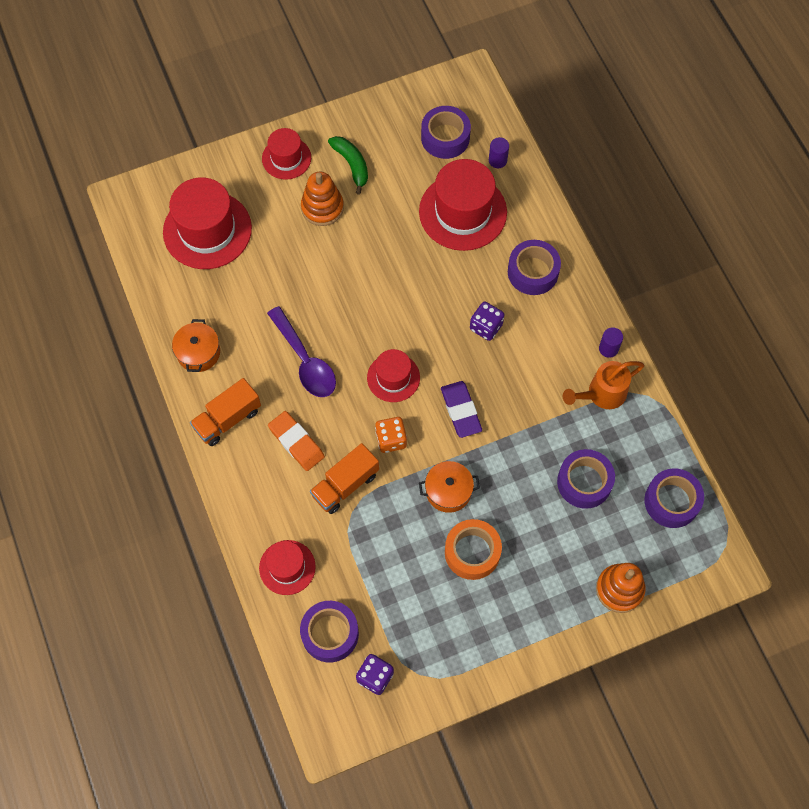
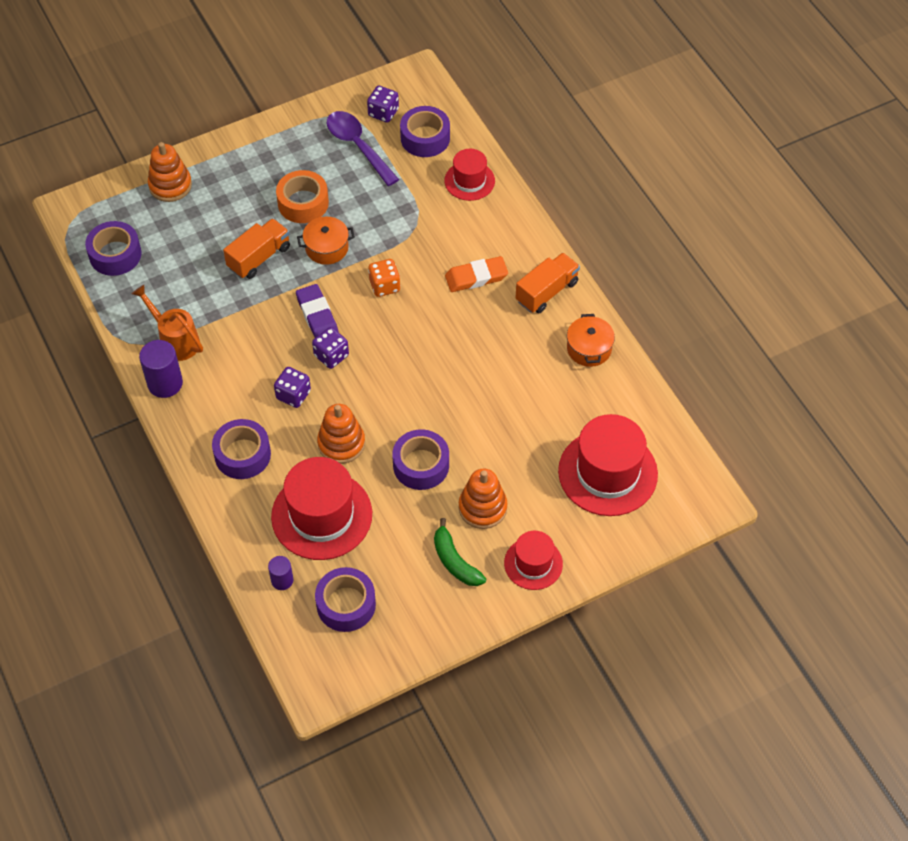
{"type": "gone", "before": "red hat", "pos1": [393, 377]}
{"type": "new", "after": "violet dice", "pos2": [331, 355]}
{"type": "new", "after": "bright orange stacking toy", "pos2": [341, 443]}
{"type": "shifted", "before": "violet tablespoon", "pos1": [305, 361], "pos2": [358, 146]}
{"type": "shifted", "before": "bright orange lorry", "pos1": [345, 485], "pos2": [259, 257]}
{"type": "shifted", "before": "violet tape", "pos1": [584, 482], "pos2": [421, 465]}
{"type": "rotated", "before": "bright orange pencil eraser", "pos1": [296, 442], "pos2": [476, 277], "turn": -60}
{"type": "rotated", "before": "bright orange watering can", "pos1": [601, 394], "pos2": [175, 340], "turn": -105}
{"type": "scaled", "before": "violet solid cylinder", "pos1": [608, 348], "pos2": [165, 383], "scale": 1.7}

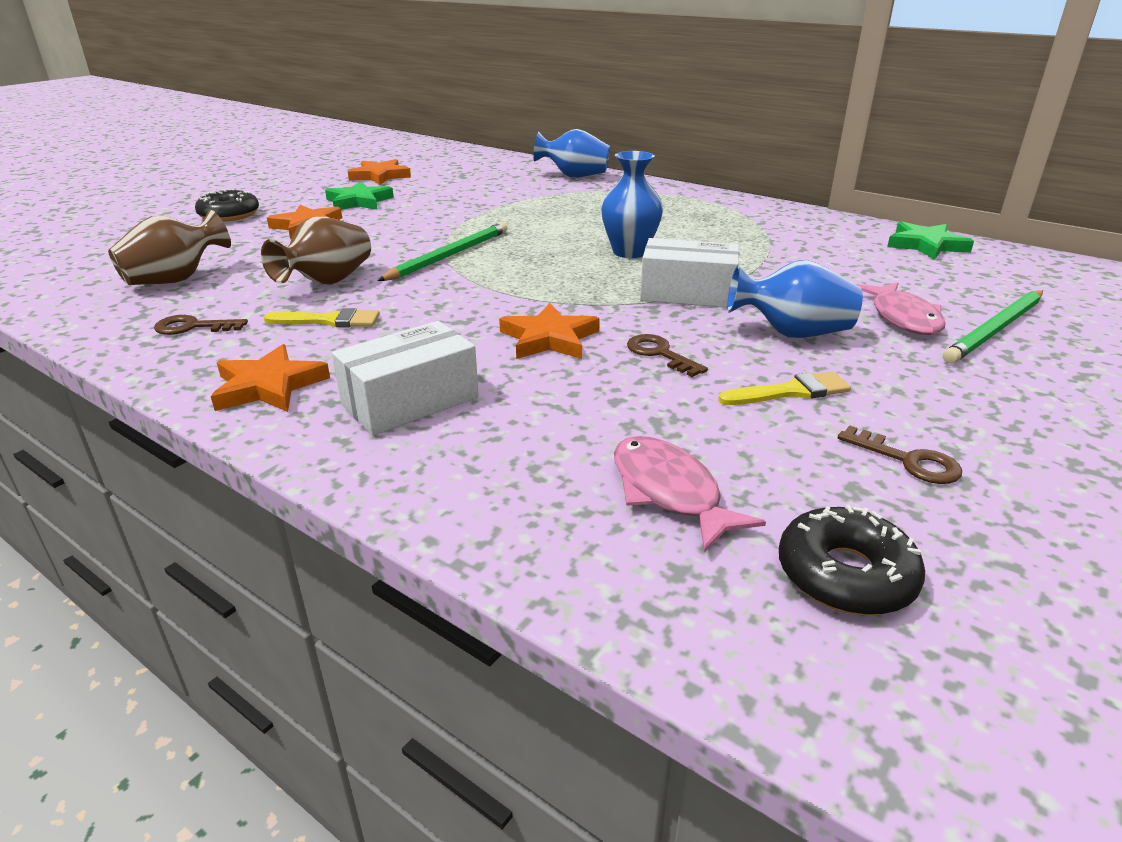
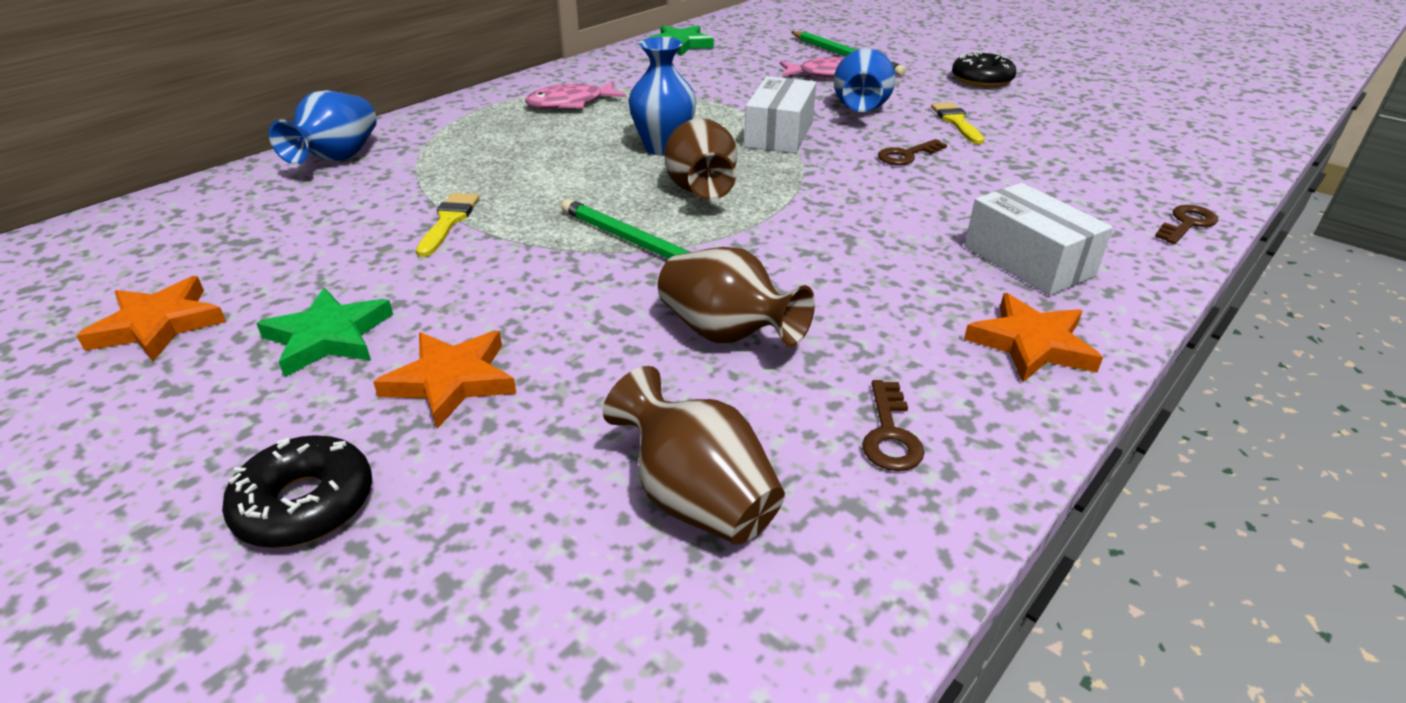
{"type": "gone", "before": "bright orange star", "pos1": [549, 338]}
{"type": "new", "after": "brown flower vase", "pos2": [700, 190]}
{"type": "shifted", "before": "bright yellow brush", "pos1": [329, 321], "pos2": [448, 221]}
{"type": "shifted", "before": "pink fish figure", "pos1": [669, 492], "pos2": [570, 104]}
{"type": "shifted", "before": "black glazed donut", "pos1": [845, 575], "pos2": [981, 79]}
{"type": "shifted", "before": "brown key", "pos1": [908, 460], "pos2": [1187, 224]}

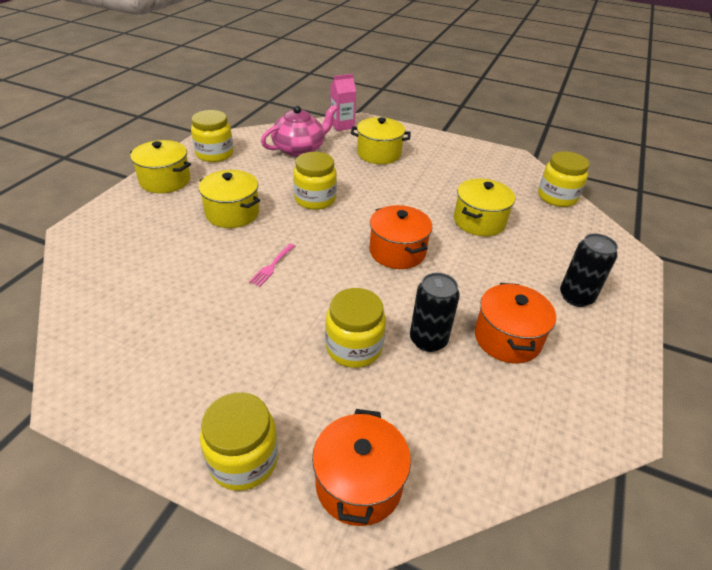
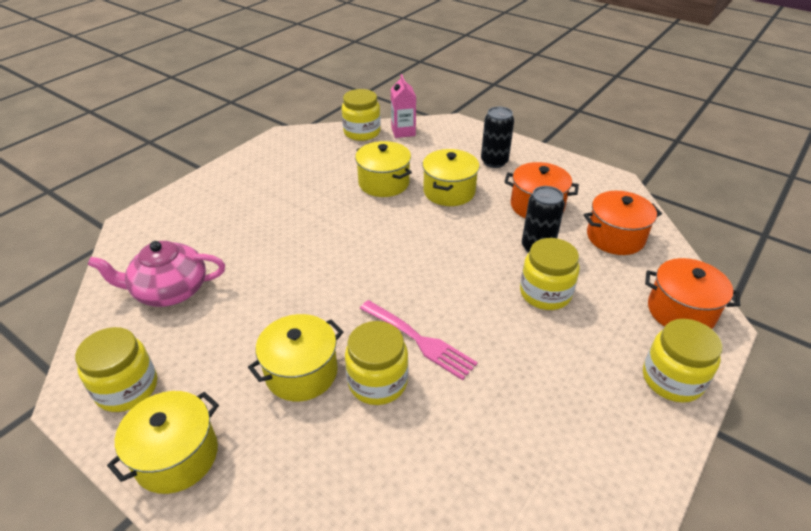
{"type": "shifted", "before": "bright yellow jam jar", "pos1": [315, 199], "pos2": [377, 382]}
{"type": "shifted", "before": "pink milk carton", "pos1": [342, 125], "pos2": [403, 131]}
{"type": "shifted", "before": "bright yellow stockpot", "pos1": [379, 154], "pos2": [449, 191]}
{"type": "shifted", "before": "bright orange stockpot", "pos1": [397, 252], "pos2": [615, 237]}
{"type": "rotated", "before": "pink teapot", "pos1": [299, 149], "pos2": [170, 290], "turn": -75}
{"type": "scaled", "before": "pink table fork", "pos1": [272, 266], "pos2": [420, 340], "scale": 1.72}

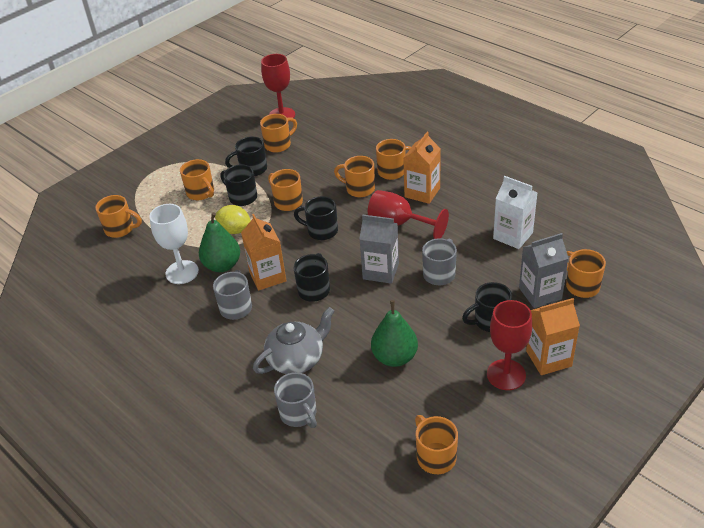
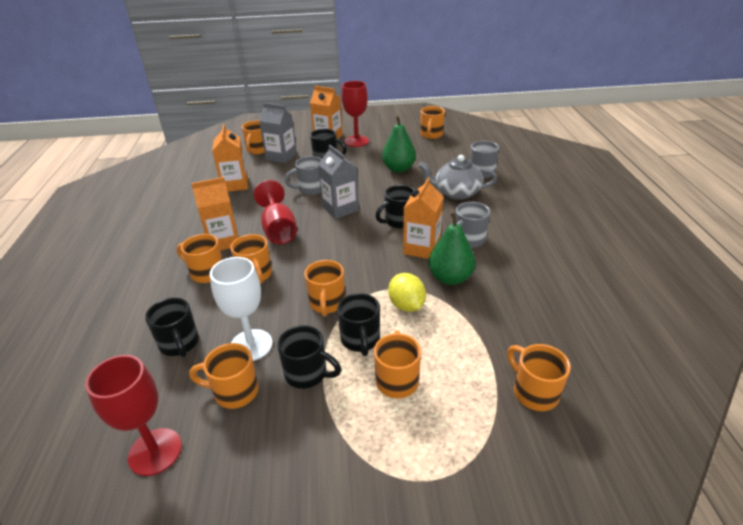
{"type": "shifted", "before": "pure white goblet", "pos1": [182, 272], "pos2": [251, 345]}
{"type": "shifted", "before": "black coffee mug", "pos1": [321, 231], "pos2": [179, 344]}
{"type": "repainted", "before": "pure white milk carton", "after": "bright orange milk carton", "pos1": [513, 236], "pos2": [235, 184]}

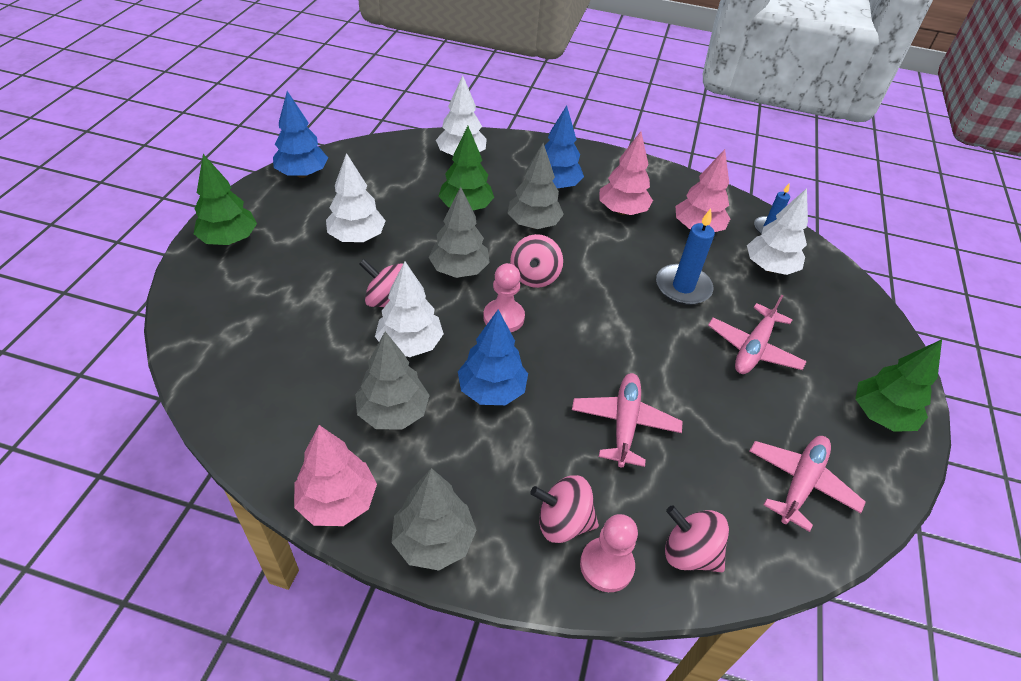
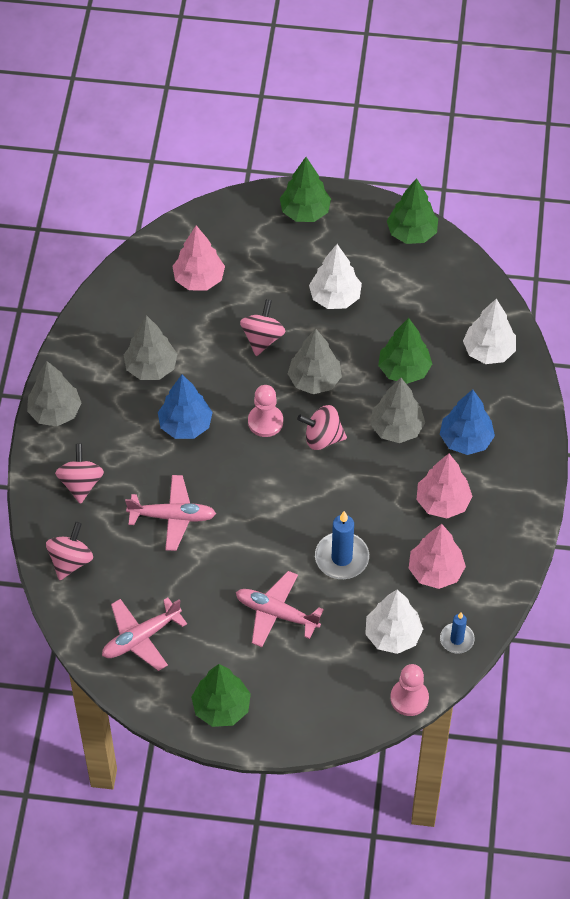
{"type": "gone", "before": "pure white tree", "pos1": [410, 344]}
{"type": "shifted", "before": "pink tree", "pos1": [337, 502], "pos2": [199, 279]}
{"type": "shifted", "before": "pink game pawn", "pos1": [606, 565], "pos2": [409, 698]}
{"type": "repainted", "before": "blue tree", "after": "leaf-green tree", "pos1": [302, 174], "pos2": [411, 233]}
{"type": "rotated", "before": "pink aeroplane", "pos1": [800, 483], "pos2": [141, 637], "turn": 120}

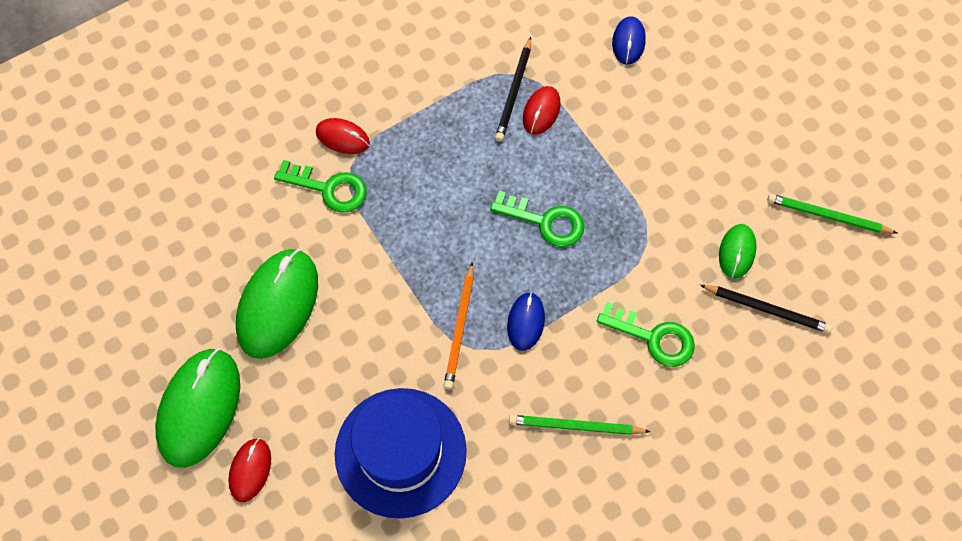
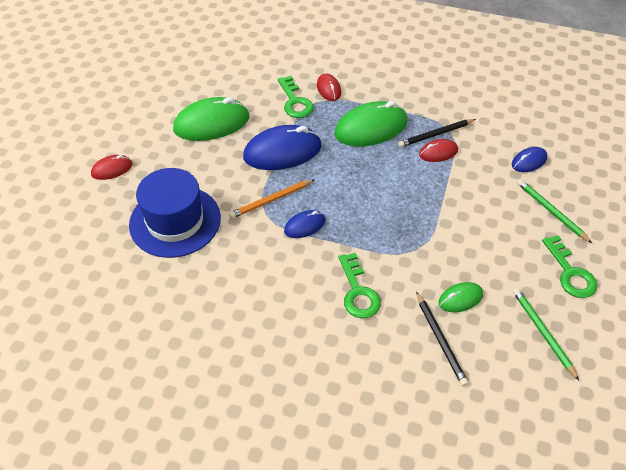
{"type": "new", "after": "blue mouse", "pos2": [282, 152]}
{"type": "shifted", "before": "leaf-green mouse", "pos1": [199, 408], "pos2": [371, 128]}
{"type": "shifted", "before": "leaf-green key", "pos1": [544, 221], "pos2": [570, 272]}
{"type": "shifted", "before": "leaf-green lead pencil", "pos1": [575, 426], "pos2": [551, 211]}

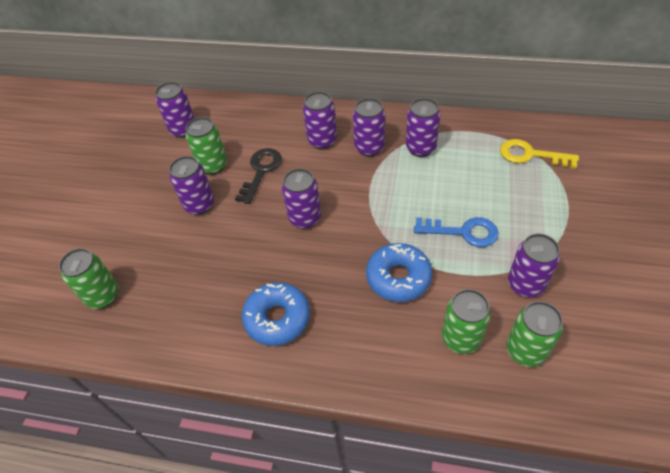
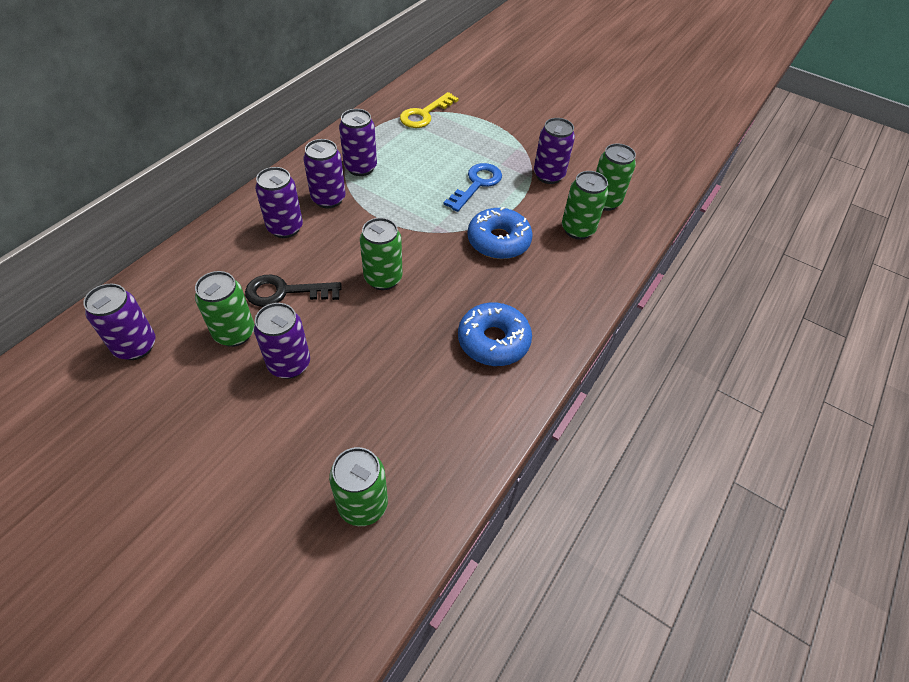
{"type": "repainted", "before": "violet can", "after": "leaf-green can", "pos1": [305, 218], "pos2": [383, 278]}
{"type": "rotated", "before": "black key", "pos1": [261, 171], "pos2": [285, 292], "turn": -45}

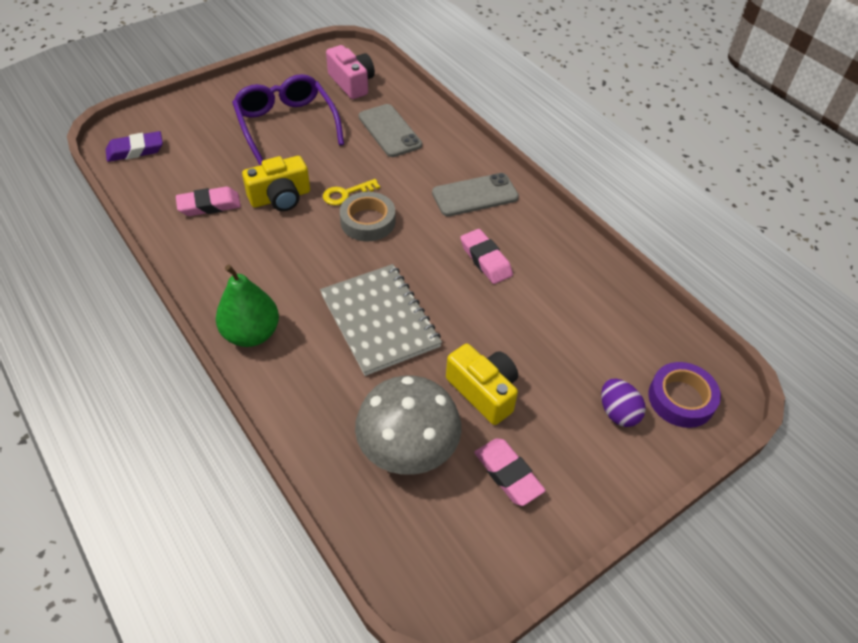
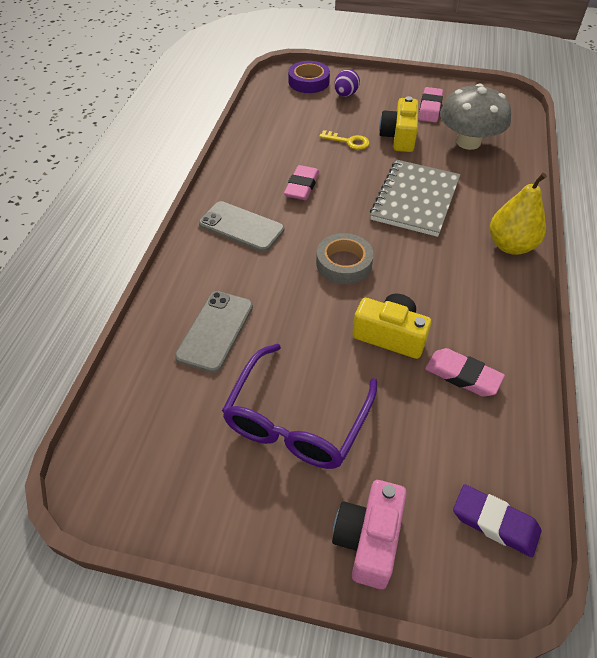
{"type": "shifted", "before": "bright yellow key", "pos1": [346, 194], "pos2": [348, 141]}
{"type": "shifted", "before": "pink camera", "pos1": [352, 83], "pos2": [368, 539]}
{"type": "repainted", "before": "leaf-green toy pear", "after": "bright yellow toy pear", "pos1": [251, 334], "pos2": [510, 245]}

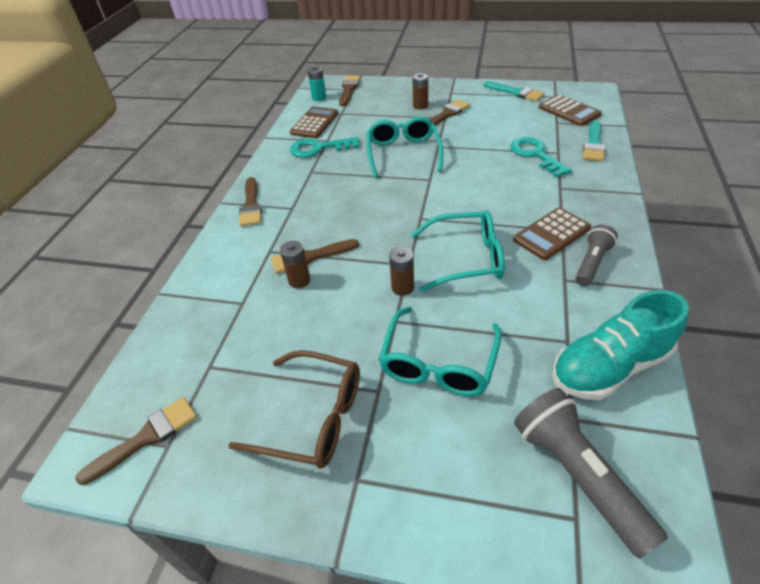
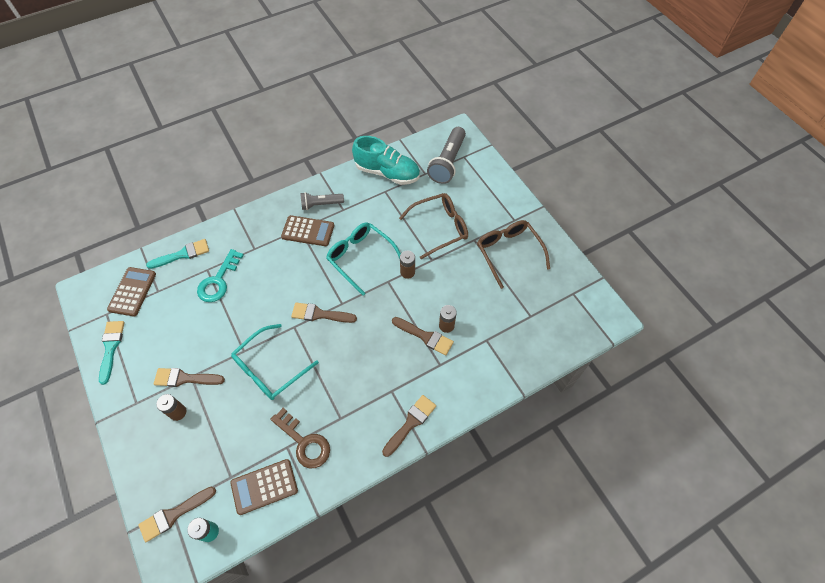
{"type": "shifted", "before": "brown brush", "pos1": [146, 437], "pos2": [320, 314]}
{"type": "repainted", "before": "teal key", "after": "brown key", "pos1": [319, 148], "pos2": [304, 442]}
{"type": "repainted", "before": "teal glasses", "after": "brown glasses", "pos1": [438, 364], "pos2": [440, 228]}

